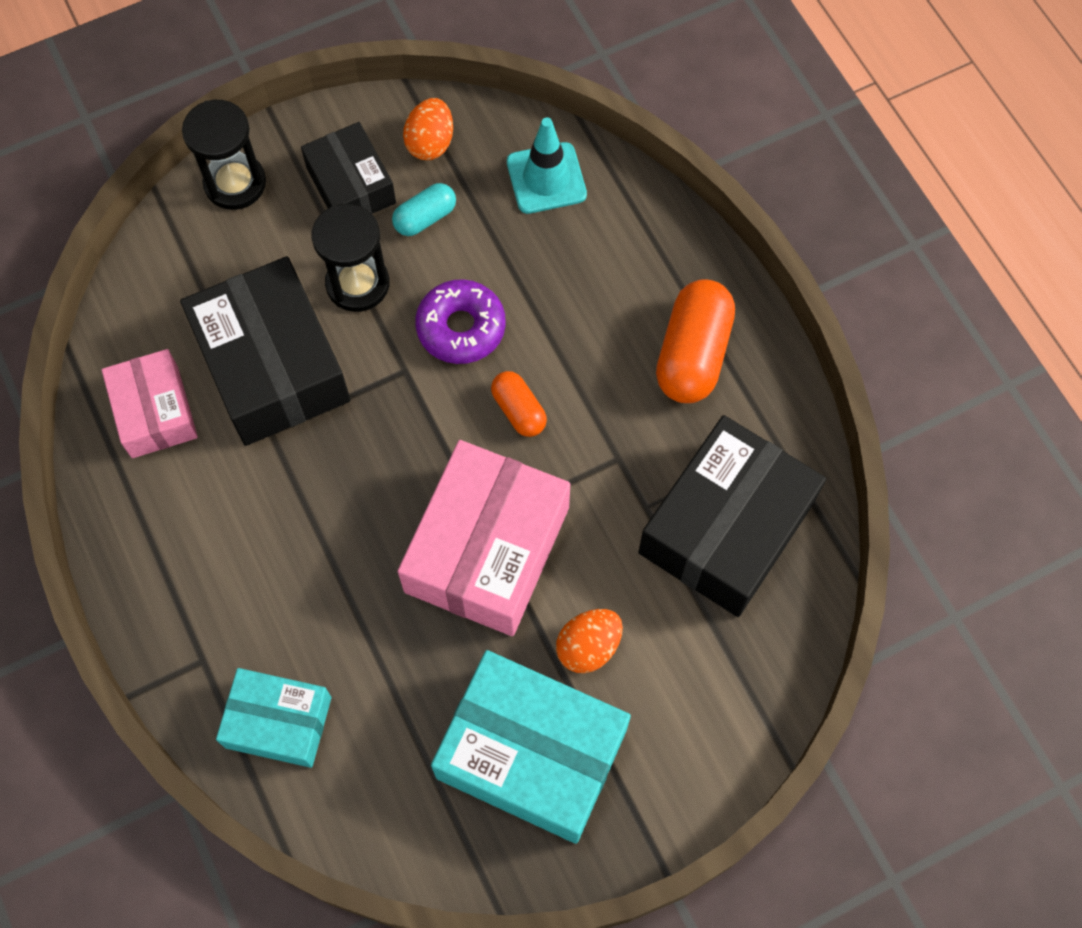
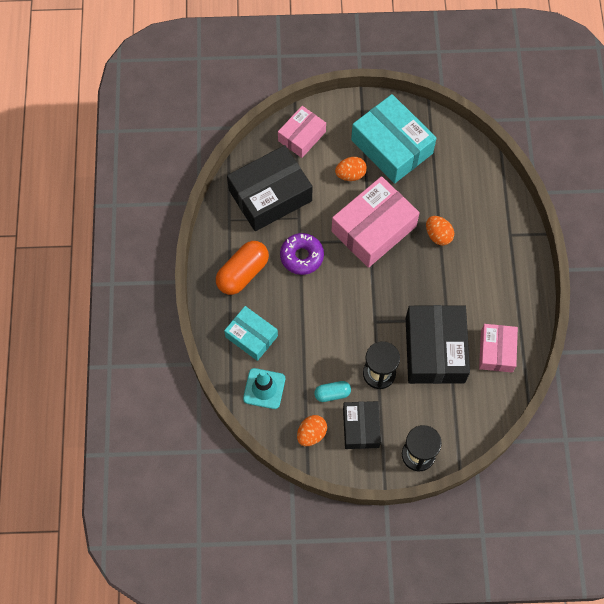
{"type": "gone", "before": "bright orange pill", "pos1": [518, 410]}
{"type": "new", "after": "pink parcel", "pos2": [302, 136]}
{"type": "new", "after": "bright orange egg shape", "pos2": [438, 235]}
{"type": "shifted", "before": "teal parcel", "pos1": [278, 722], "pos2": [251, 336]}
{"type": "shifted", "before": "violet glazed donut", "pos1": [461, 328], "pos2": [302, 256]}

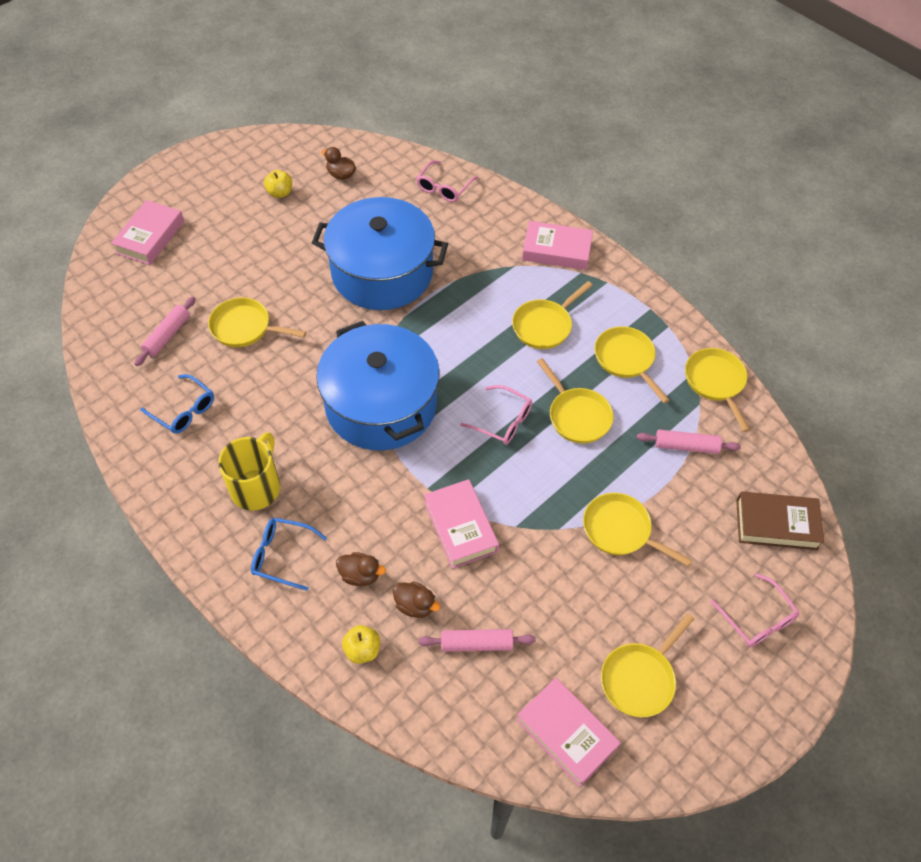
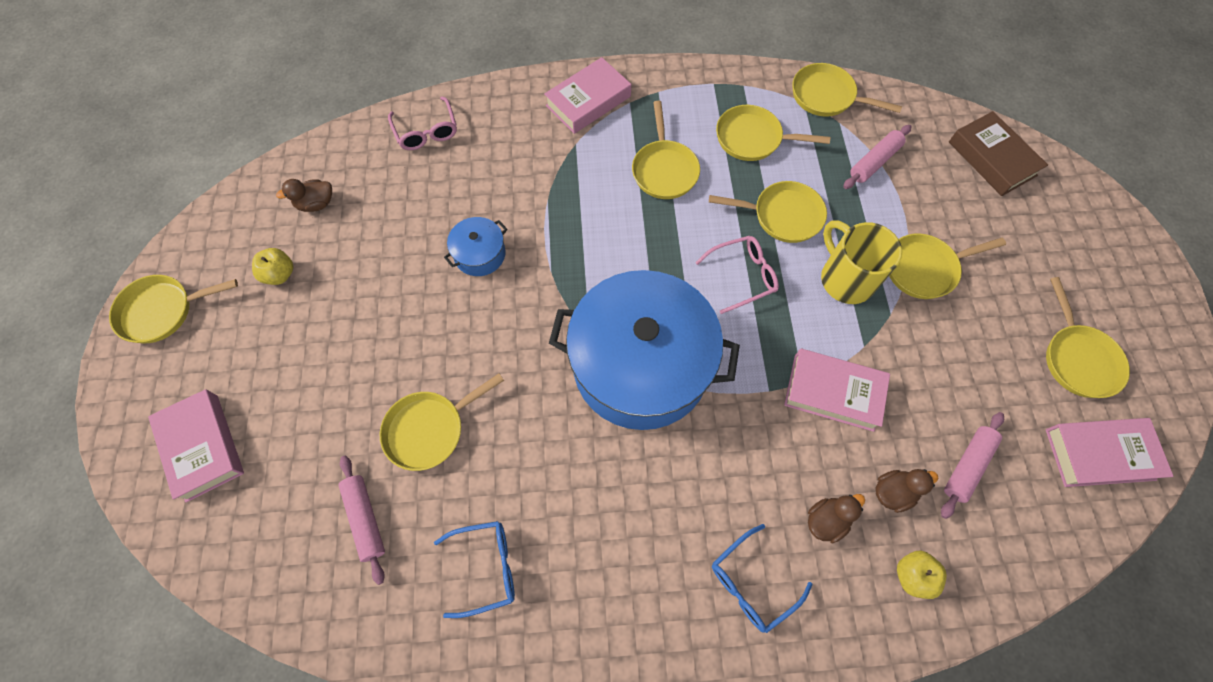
{"type": "gone", "before": "pink glasses", "pos1": [757, 618]}
{"type": "new", "after": "bright yellow skillet", "pos2": [162, 311]}
{"type": "shifted", "before": "bright yellow coffee mug", "pos1": [256, 487], "pos2": [845, 278]}
{"type": "rotated", "before": "brown book", "pos1": [776, 524], "pos2": [992, 159], "turn": -75}
{"type": "scaled", "before": "blue stockpot", "pos1": [382, 273], "pos2": [480, 254], "scale": 0.41}

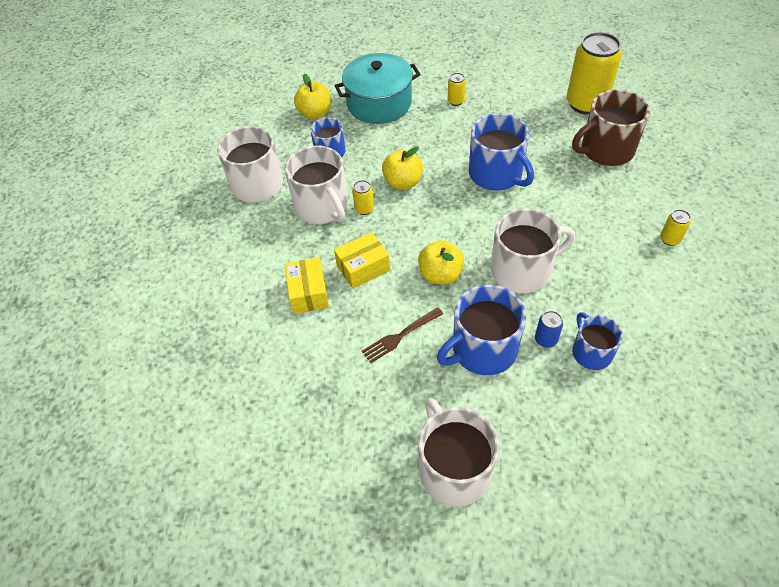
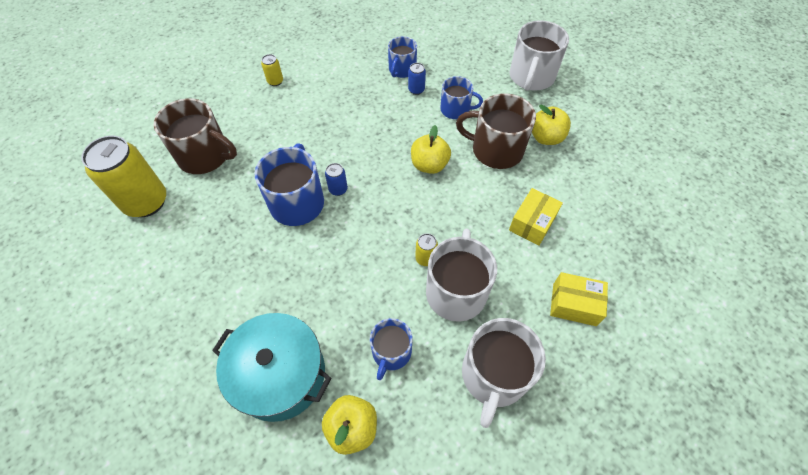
{"type": "gone", "before": "bright yellow can", "pos1": [456, 101]}
{"type": "gone", "before": "pure white coffee mug", "pos1": [522, 270]}
{"type": "new", "after": "blue can", "pos2": [338, 189]}
{"type": "shifted", "before": "bright yellow parcel", "pos1": [363, 268], "pos2": [574, 304]}
{"type": "shifted", "before": "bright yellow apple fruit", "pos1": [403, 182], "pos2": [545, 138]}
{"type": "swapped", "before": "brown table fork", "after": "brown coffee mug", "pos1": [400, 336], "pos2": [496, 150]}
{"type": "scaled", "before": "blue coffee mug", "pos1": [483, 349], "pos2": [455, 109], "scale": 0.61}

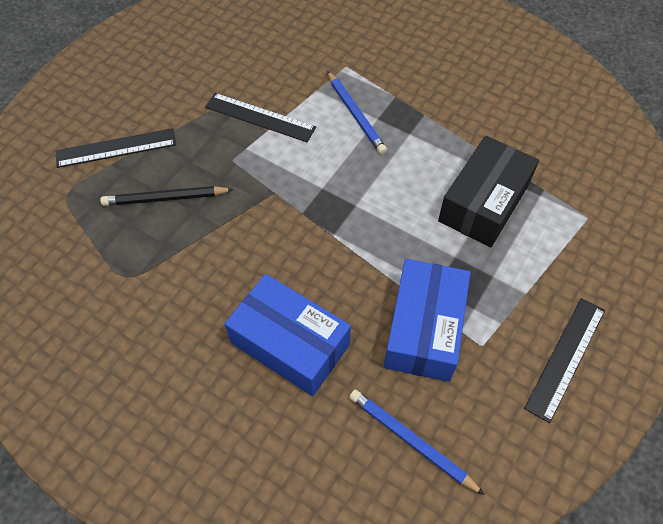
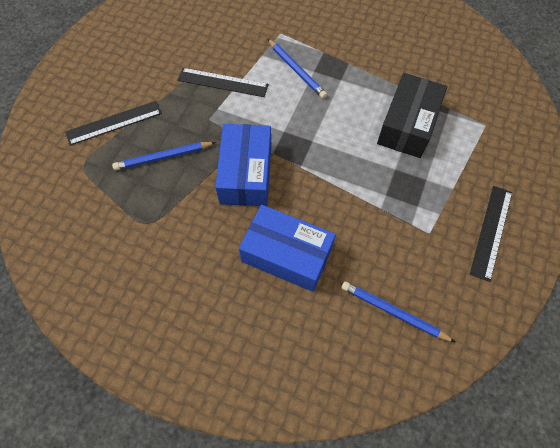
{"type": "shifted", "before": "blue parcel", "pos1": [424, 329], "pos2": [246, 174]}
{"type": "repainted", "before": "black lead pencil", "after": "blue lead pencil", "pos1": [165, 198], "pos2": [163, 157]}

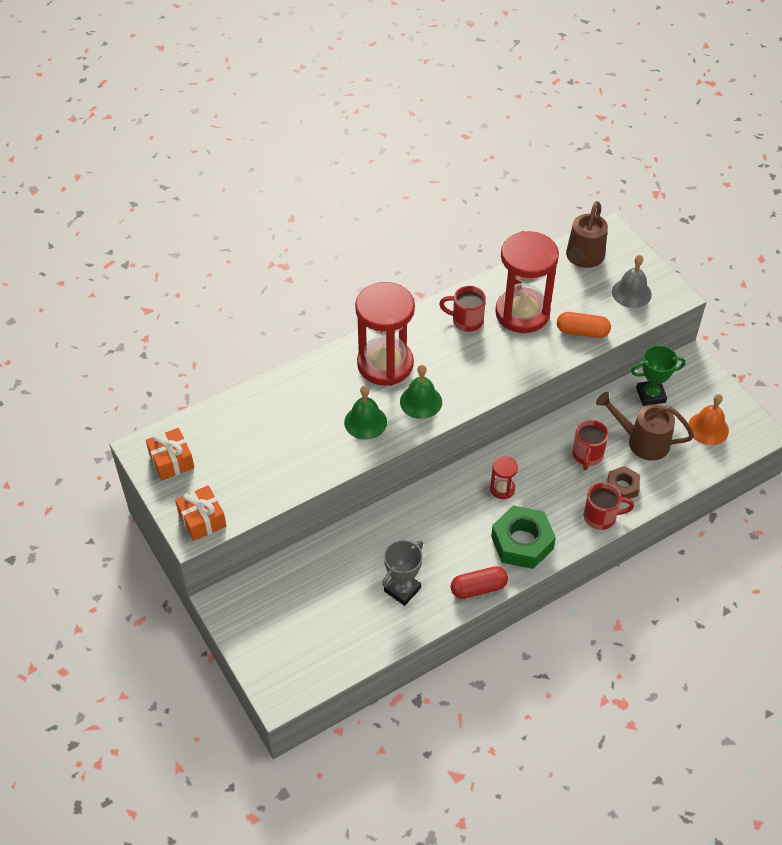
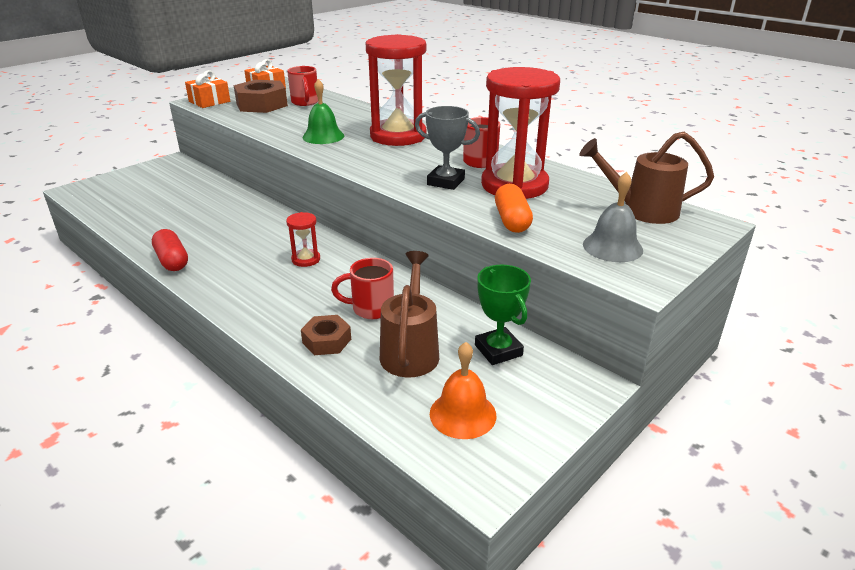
{"type": "gone", "before": "leaf-green bell", "pos1": [421, 401]}
{"type": "gone", "before": "leaf-green hexagon nut", "pos1": [522, 542]}
{"type": "new", "after": "brown hexagon nut", "pos2": [262, 104]}
{"type": "shifted", "before": "grey trophy", "pos1": [402, 589], "pos2": [446, 182]}
{"type": "shifted", "before": "red coffee mug", "pos1": [601, 517], "pos2": [305, 102]}

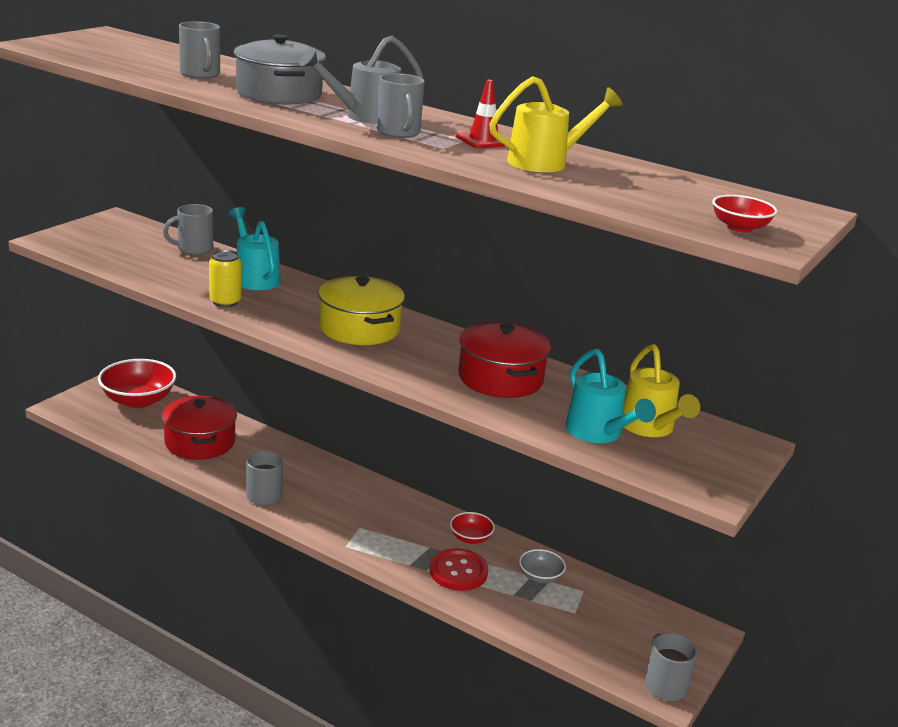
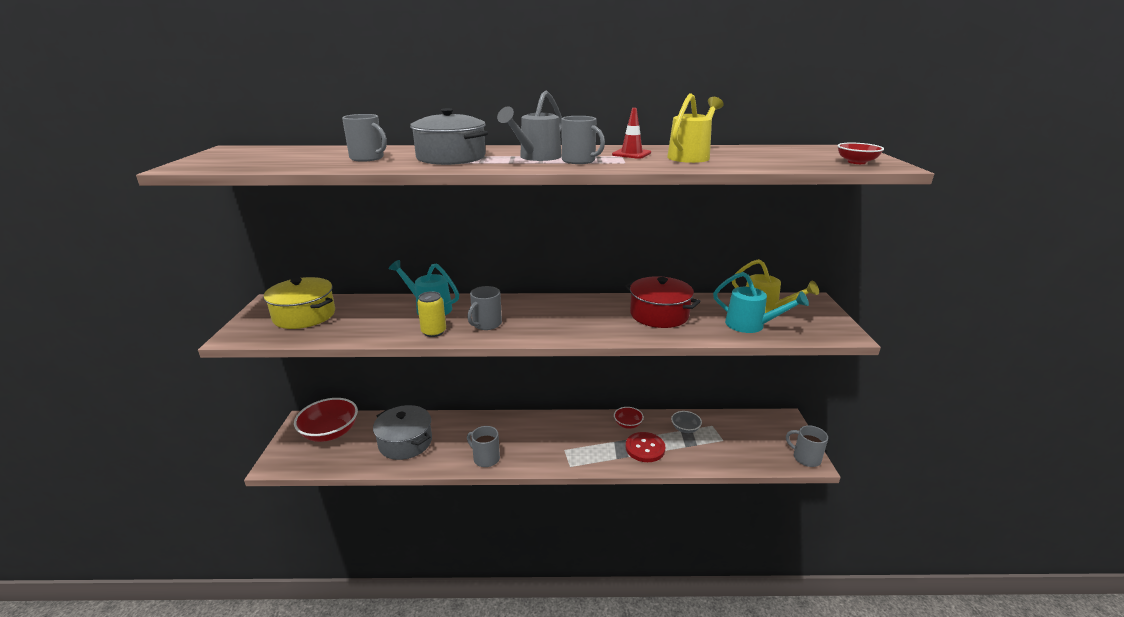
{"type": "shifted", "before": "grey coffee mug", "pos1": [194, 249], "pos2": [486, 324]}
{"type": "shifted", "before": "bright yellow stockpot", "pos1": [359, 328], "pos2": [304, 315]}
{"type": "repainted", "before": "red stockpot", "after": "grey stockpot", "pos1": [200, 442], "pos2": [405, 442]}

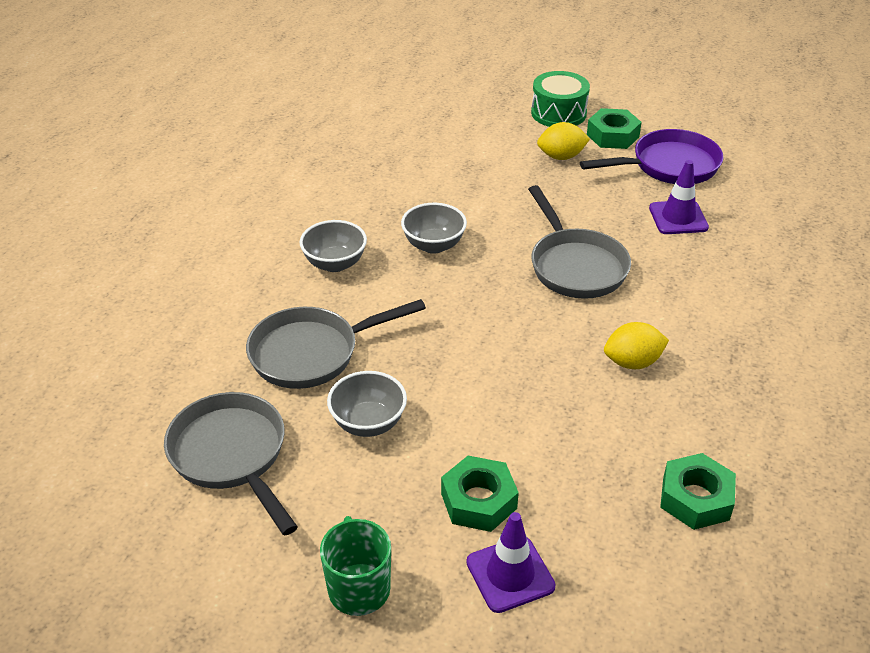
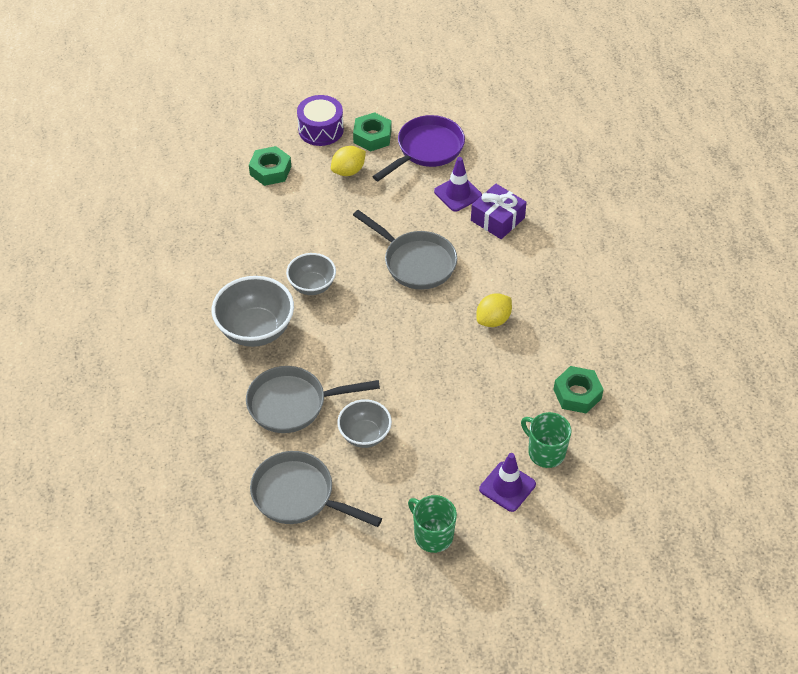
{"type": "new", "after": "violet present", "pos2": [497, 219]}
{"type": "new", "after": "leaf-green coffee mug", "pos2": [545, 452]}
{"type": "shifted", "before": "leaf-green hexagon nut", "pos1": [478, 501], "pos2": [270, 170]}
{"type": "repainted", "before": "leaf-green toy drum", "after": "violet toy drum", "pos1": [558, 113], "pos2": [321, 130]}
{"type": "rotated", "before": "grey skillet", "pos1": [312, 353], "pos2": [293, 404], "turn": 45}
{"type": "scaled", "before": "grey bowl", "pos1": [335, 263], "pos2": [256, 330], "scale": 1.6}

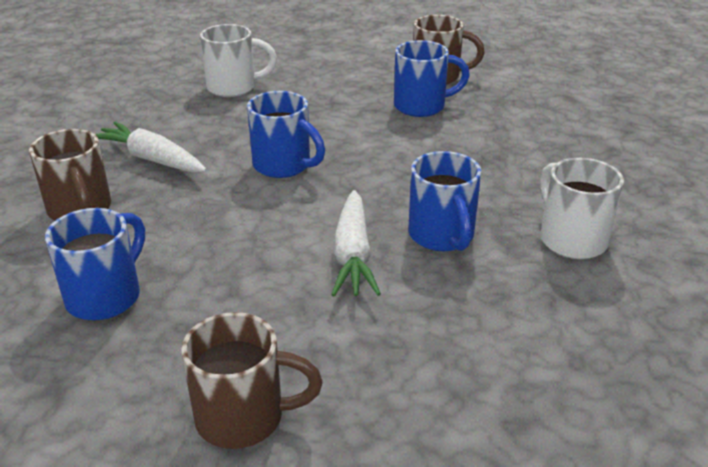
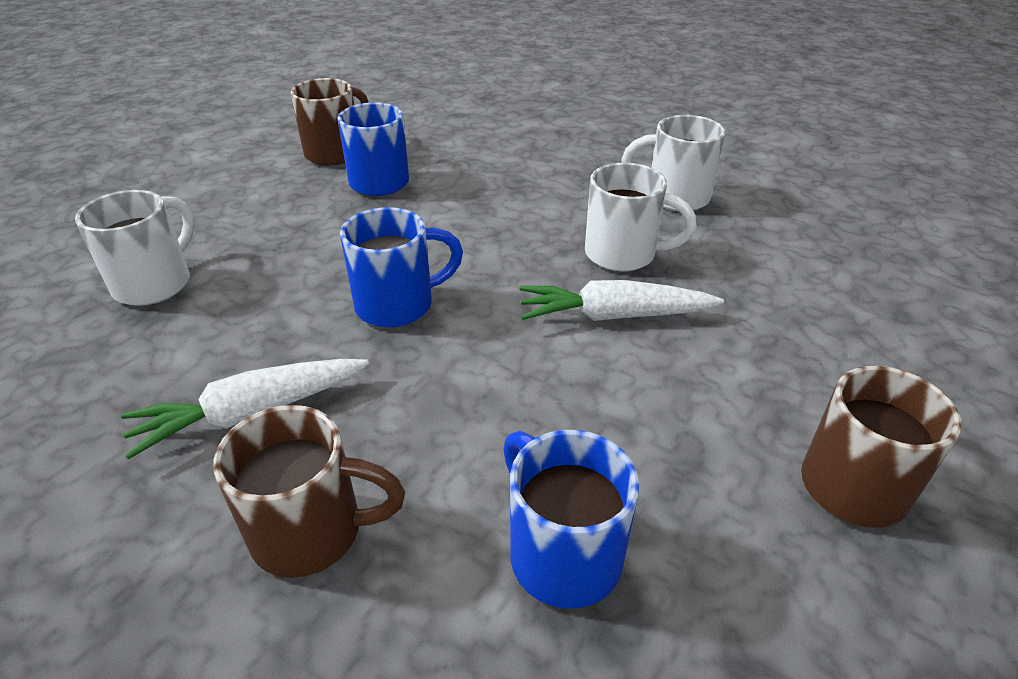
{"type": "repainted", "before": "blue coffee mug", "after": "pure white coffee mug", "pos1": [442, 236], "pos2": [623, 254]}
{"type": "rotated", "before": "pure white root vegetable", "pos1": [353, 254], "pos2": [614, 316], "turn": 150}

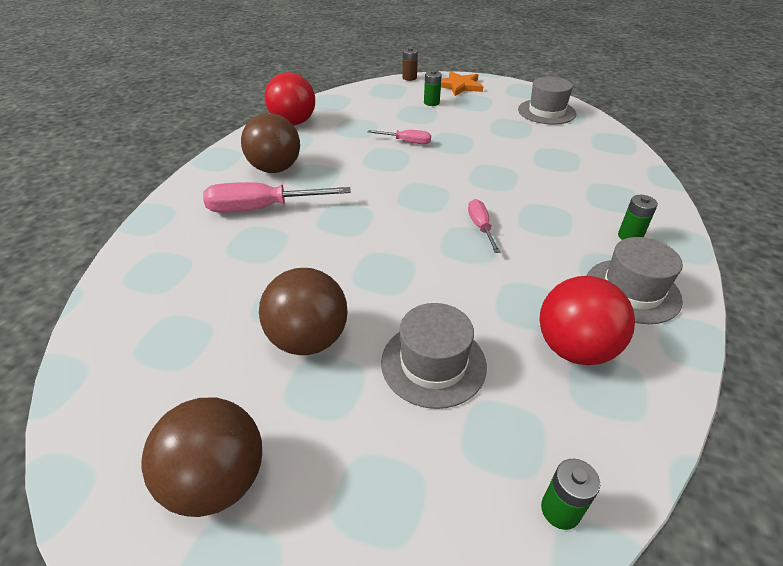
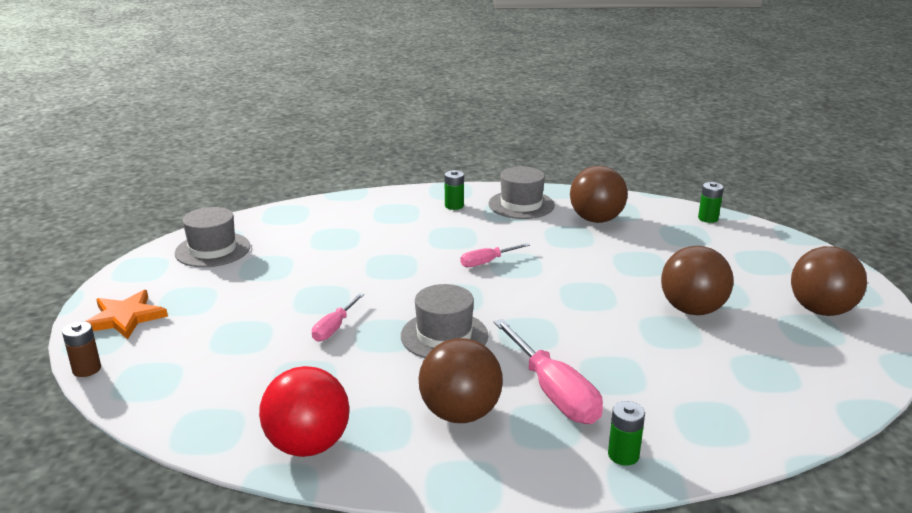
{"type": "shifted", "before": "grey hat", "pos1": [433, 363], "pos2": [444, 335]}
{"type": "shifted", "before": "leaf-green AA battery", "pos1": [431, 103], "pos2": [623, 455]}
{"type": "repainted", "before": "red play ball", "after": "brown play ball", "pos1": [574, 348], "pos2": [596, 220]}
{"type": "rotated", "before": "pink screwdriver", "pos1": [407, 142], "pos2": [334, 328], "turn": -150}

